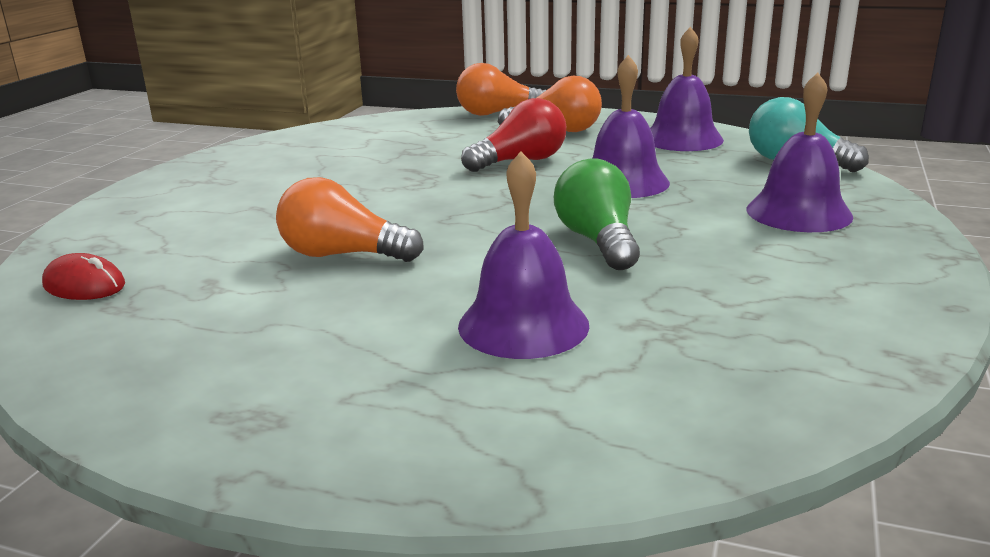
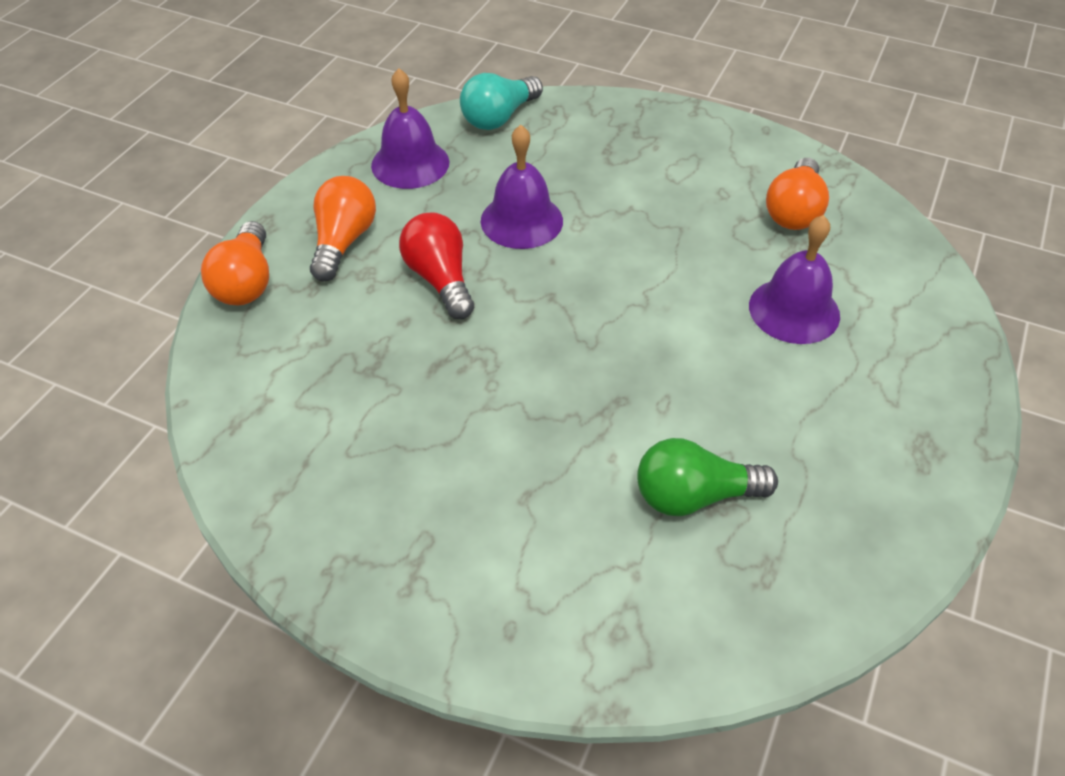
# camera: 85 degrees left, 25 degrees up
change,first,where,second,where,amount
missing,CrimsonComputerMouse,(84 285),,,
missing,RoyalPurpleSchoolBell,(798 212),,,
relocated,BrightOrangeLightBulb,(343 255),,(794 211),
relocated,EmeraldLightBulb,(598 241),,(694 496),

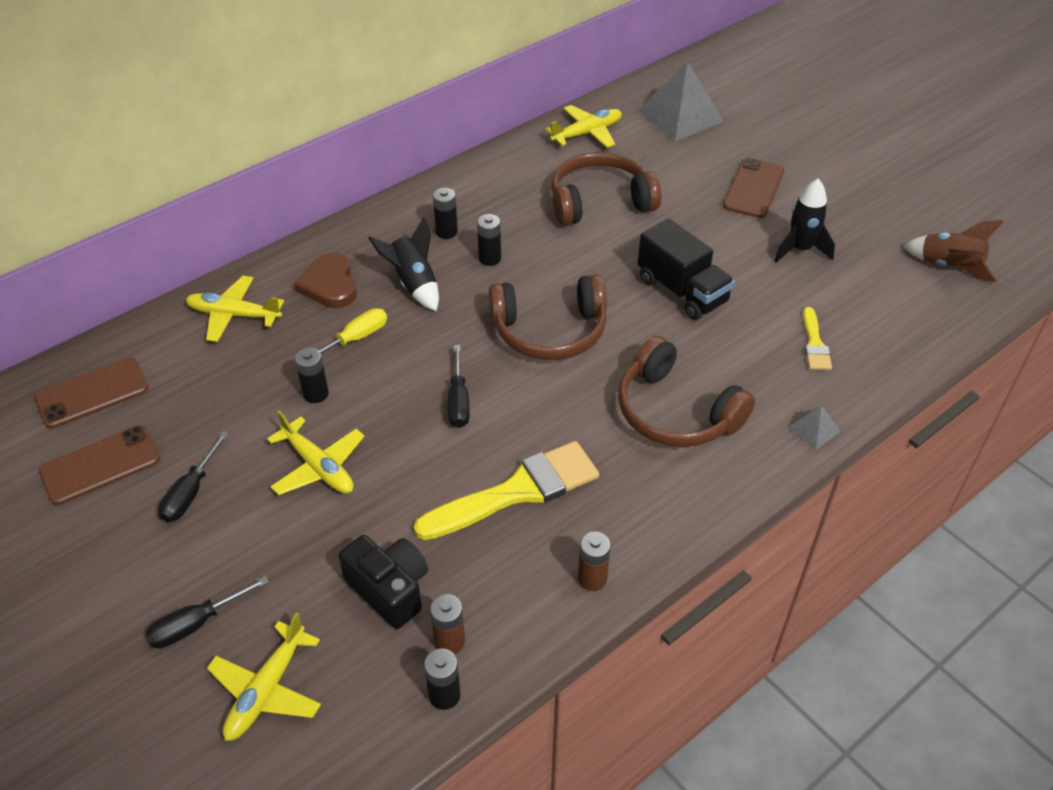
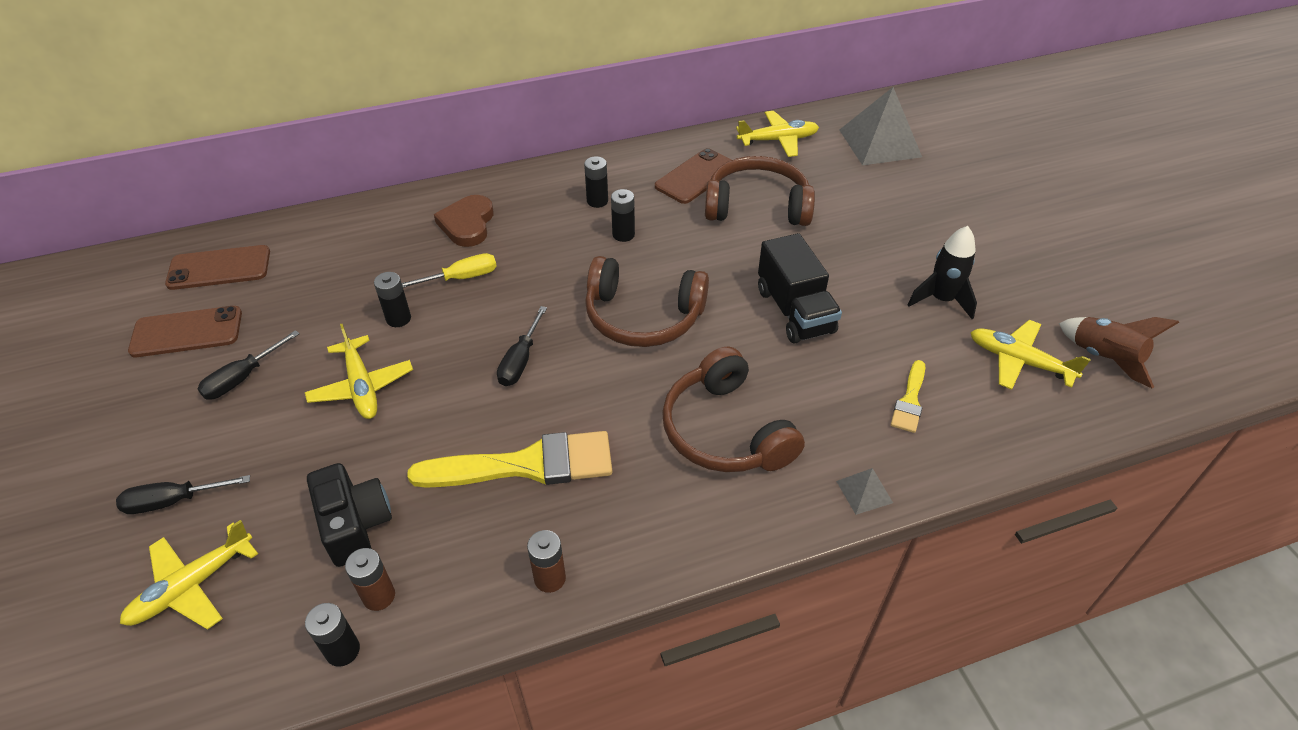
# camera: 20 degrees right, 0 degrees up
change,first,where,second,where,amount
missing,JetBlackToyRocket,(414 284),,,
relocated,BrightYellowPlane,(234 315),,(1018 361),
relocated,BrownMobilePhone,(753 188),,(696 177),

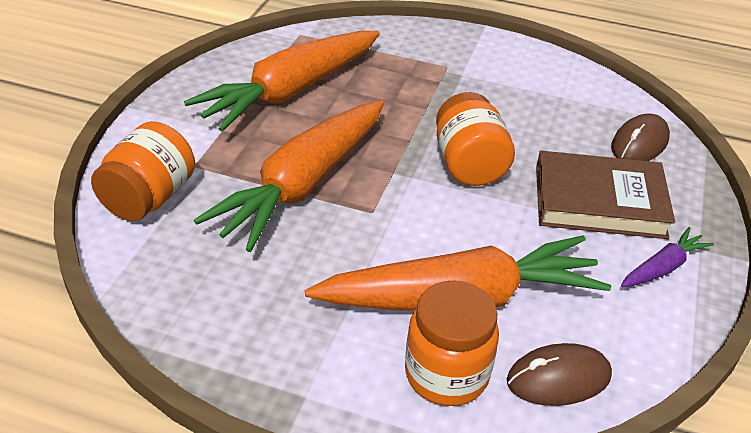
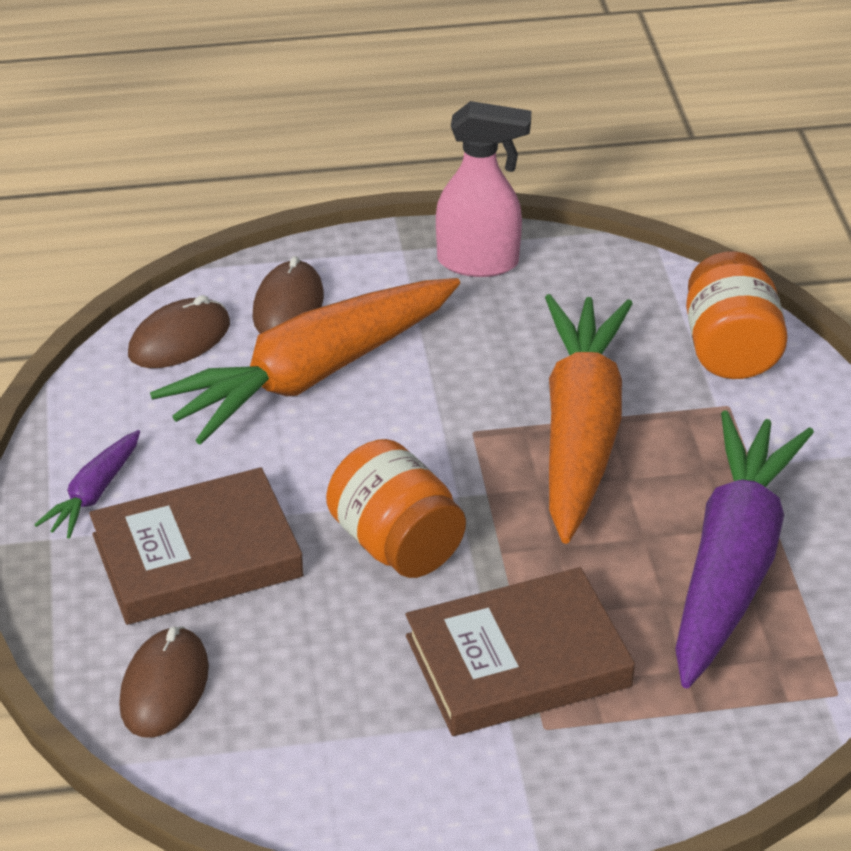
# camera: 155 degrees right, 0 degrees up
change,first,where,second,where,amount
appeared,,,BrownHardcover,(517 661),
appeared,,,RosySprayCleaner,(479 262),
exchanged,BrightOrangeJamJar,(446 374),BrownComputerMouse,(288 306),
colour,BrightOrangeCarrot,(290 91),RoyalPurpleCarrot,(731 564),

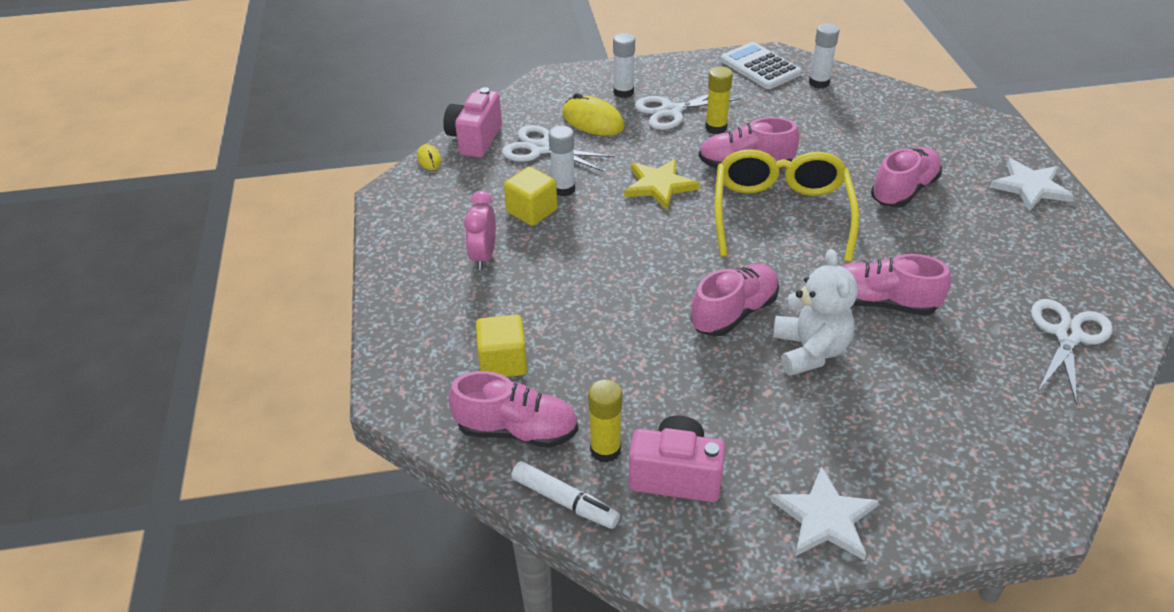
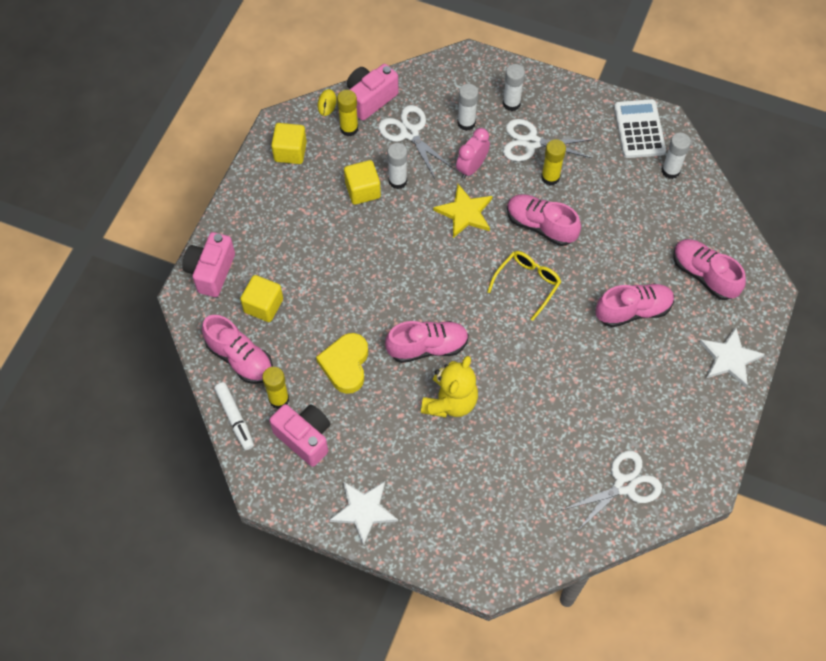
# camera: 30 degrees right, 20 degrees up
change,first,where,second,where,amount
appeared,,,RosyCompactCamera,(211 272),
appeared,,,BrightYellowCube,(290 152),
appeared,,,BrightYellowHeartShape,(345 365),
appeared,,,BrightYellowGlueStick,(349 129),
relocated,RosyBedsideClock,(483 256),,(471 167),
relocated,RosyShoe,(880 303),,(704 275),
exchanged,BrightYellowComputerMouse,(593 121),PureWhiteGlueStick,(466 123),
colour,PureWhiteStuffedBear,(809 351),BrightYellowStuffedBear,(450 401),
size,BrightYellowEyeglasses,(780 213),,(527 283),x0.56

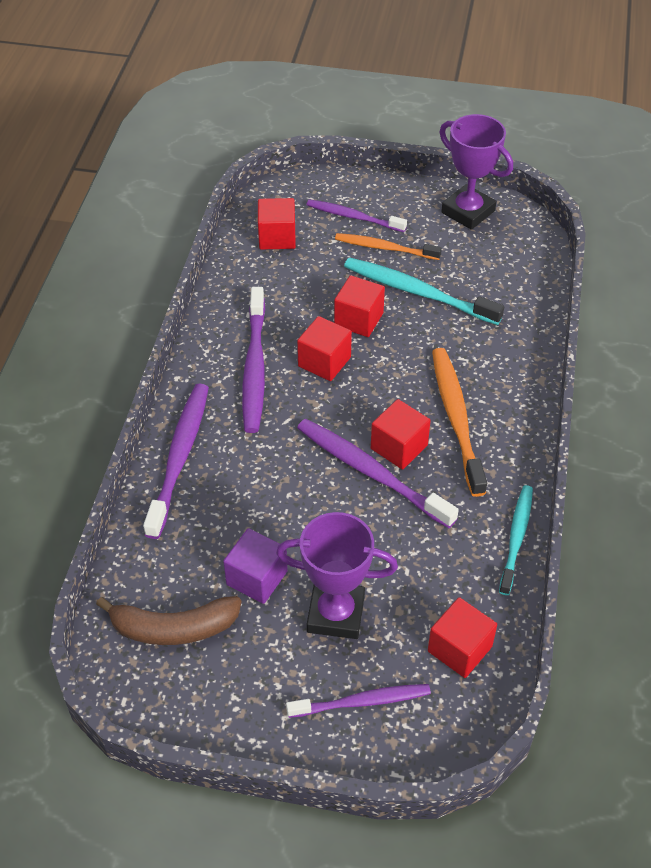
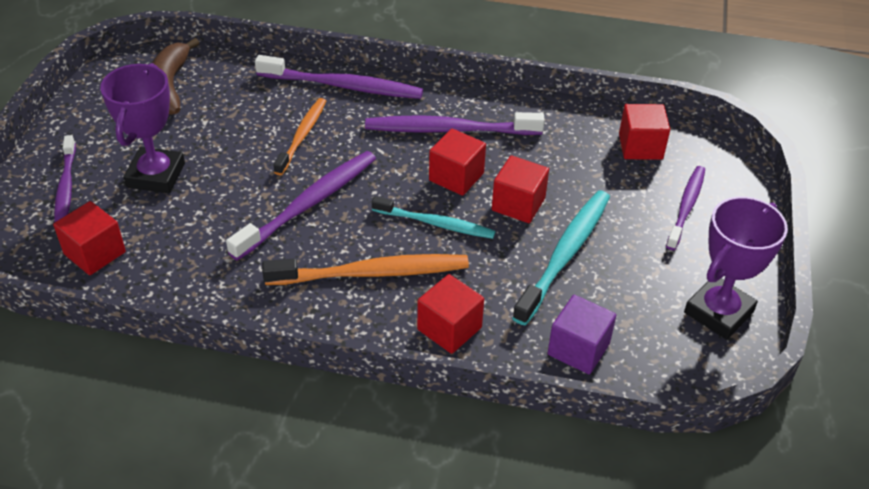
# camera: 90 degrees right, 5 degrees down
change,first,where,second,where,amount
relocated,RoyalPurpleCube,(257 578),,(578 349),
relocated,BrightOrangeDentalBrush,(384 248),,(302 135),
relocated,CrimsonCube,(399 447),,(449 328),
relocated,TealDentalBrush,(516 537),,(436 224),

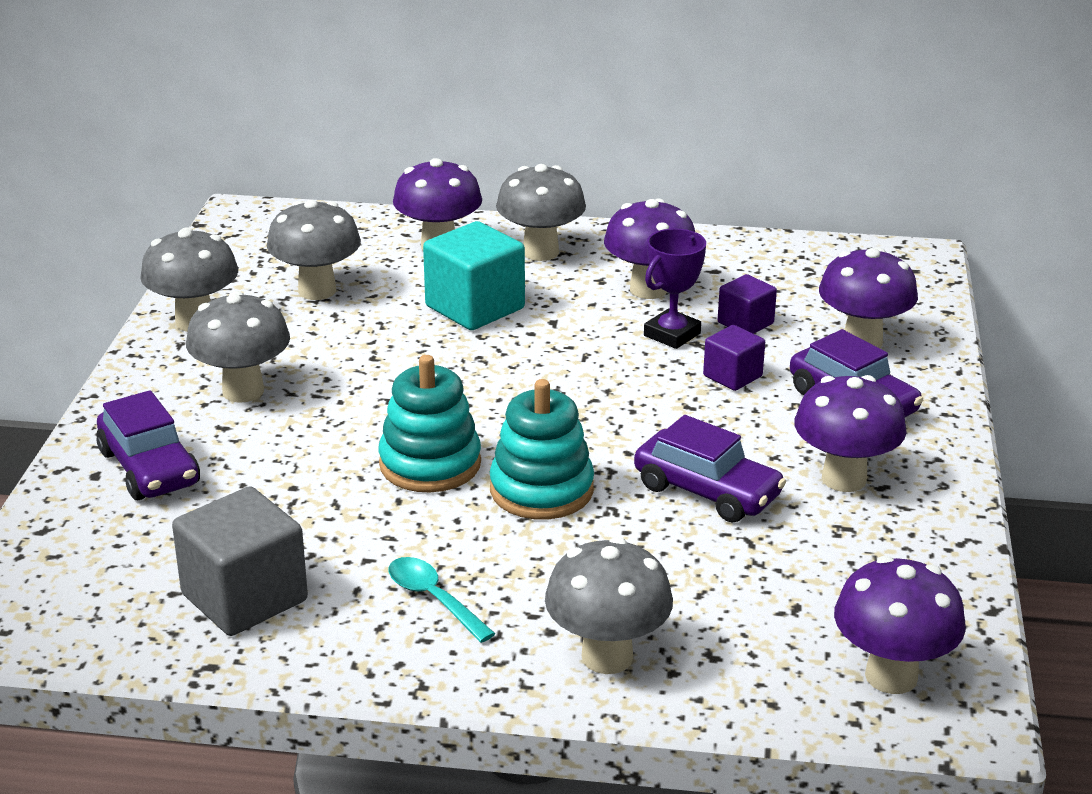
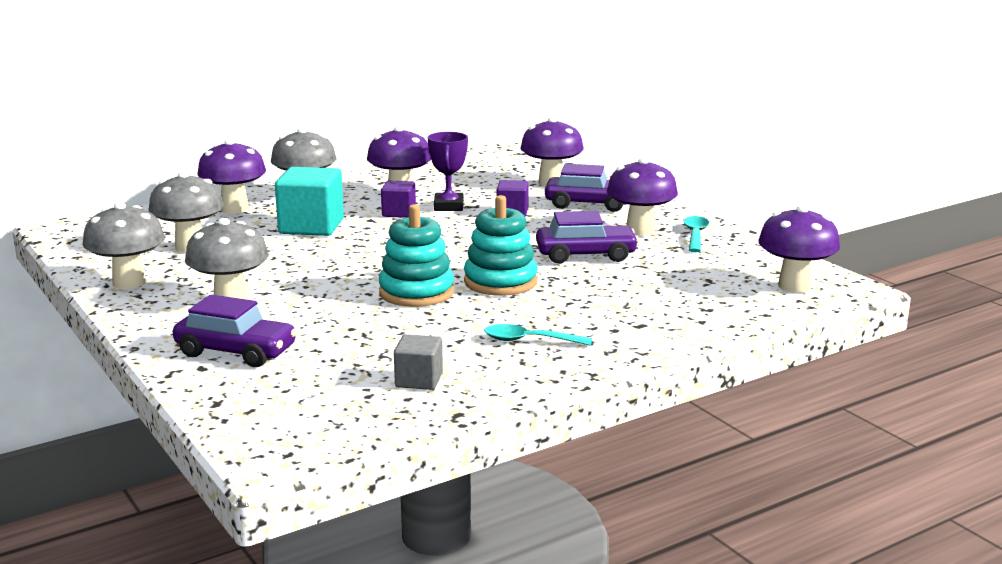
# camera: 40 degrees left, 10 degrees down
change,first,where,second,where,amount
missing,GreyFungus,(607 657),,,
appeared,,,TealTablespoon,(695 235),
relocated,RoyalPurpleCube,(745 323),,(399 213),
size,GreyCube,(244 597),,(419 380),x0.56

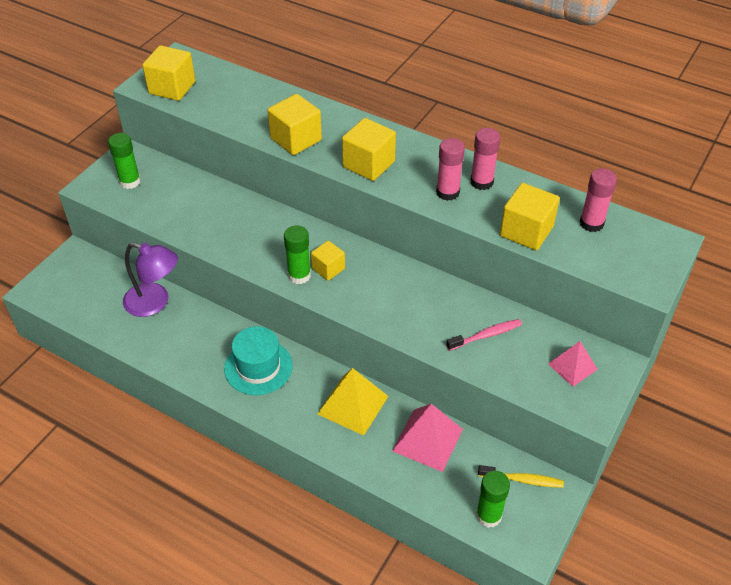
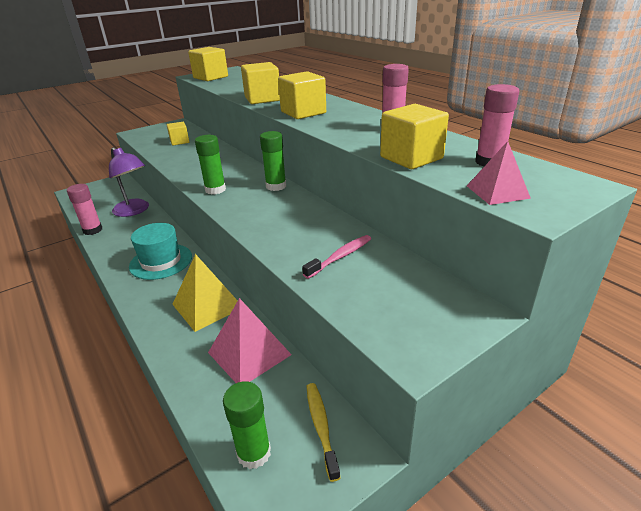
# camera: 25 degrees right, 15 degrees down
change,first,where,second,where,amount
relocated,EmeraldGlueStick,(130 181),,(276 186),
relocated,BrightYellowCube,(328 269),,(179 141),
relocated,RosyGlueStick,(447 192),,(93 230),
relocated,RosyPyramid,(572 366),,(497 192),
spun,RosyDentalBrush,(486 335),,(340 256),45 degrees counterclockwise
spun,BrightYellowDentalBrush,(522 480),,(321 427),135 degrees counterclockwise

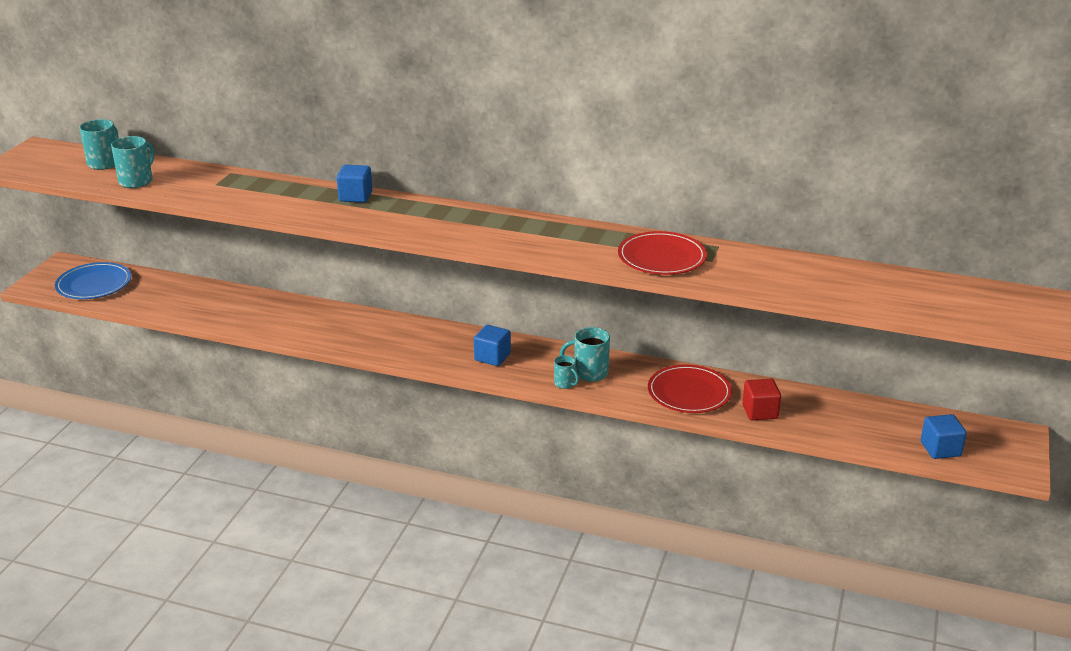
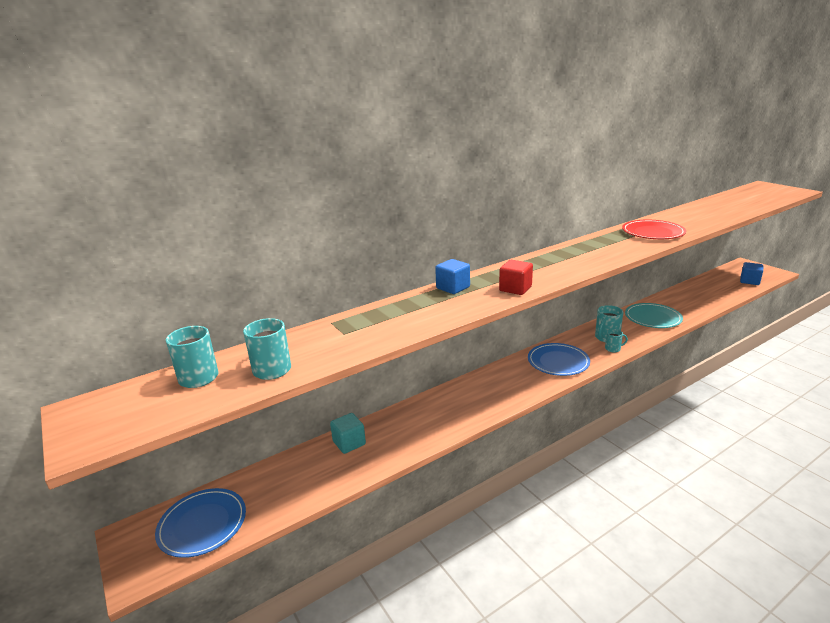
# camera: 50 degrees left, 5 degrees down
change,first,where,second,where,amount
appeared,,,TealCube,(349 443),
relocated,CrimsonCube,(760 412),,(515 289),
exchanged,CobaltCube,(492 357),CobaltDinnerPlate,(558 362),
colour,CrimsonDinnerPlate,(689 392),TealDinnerPlate,(653 318),

